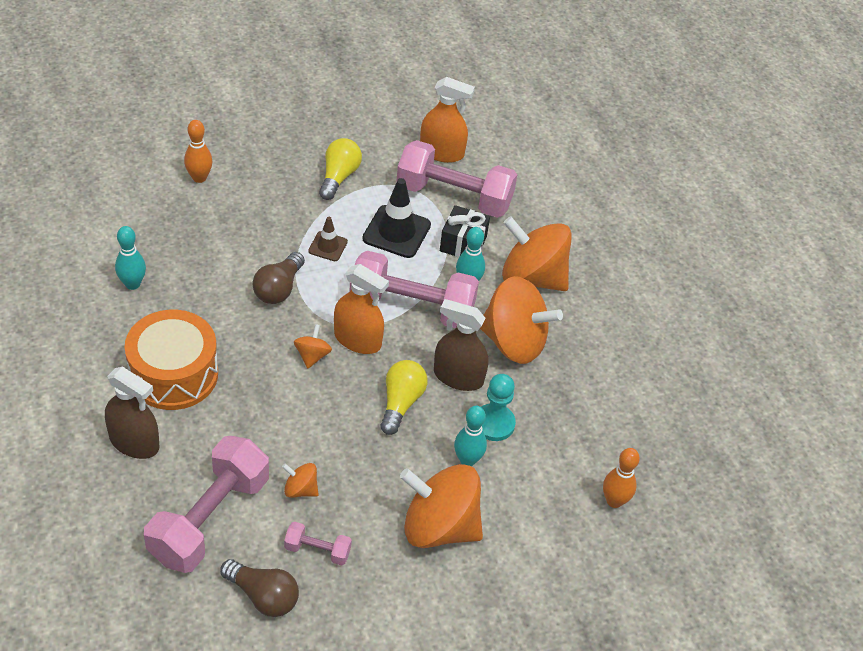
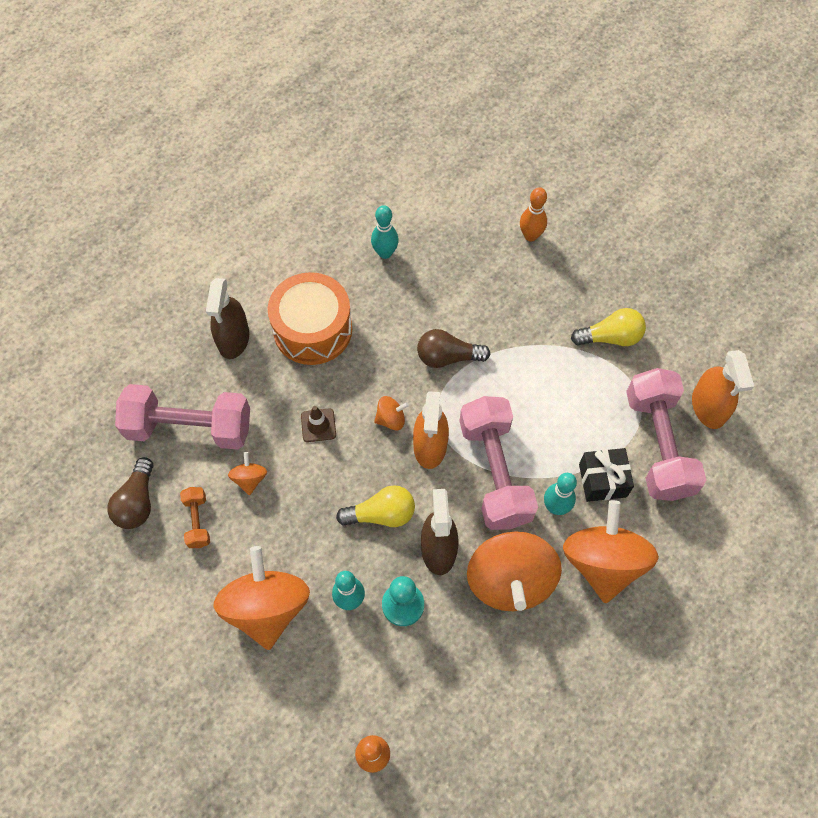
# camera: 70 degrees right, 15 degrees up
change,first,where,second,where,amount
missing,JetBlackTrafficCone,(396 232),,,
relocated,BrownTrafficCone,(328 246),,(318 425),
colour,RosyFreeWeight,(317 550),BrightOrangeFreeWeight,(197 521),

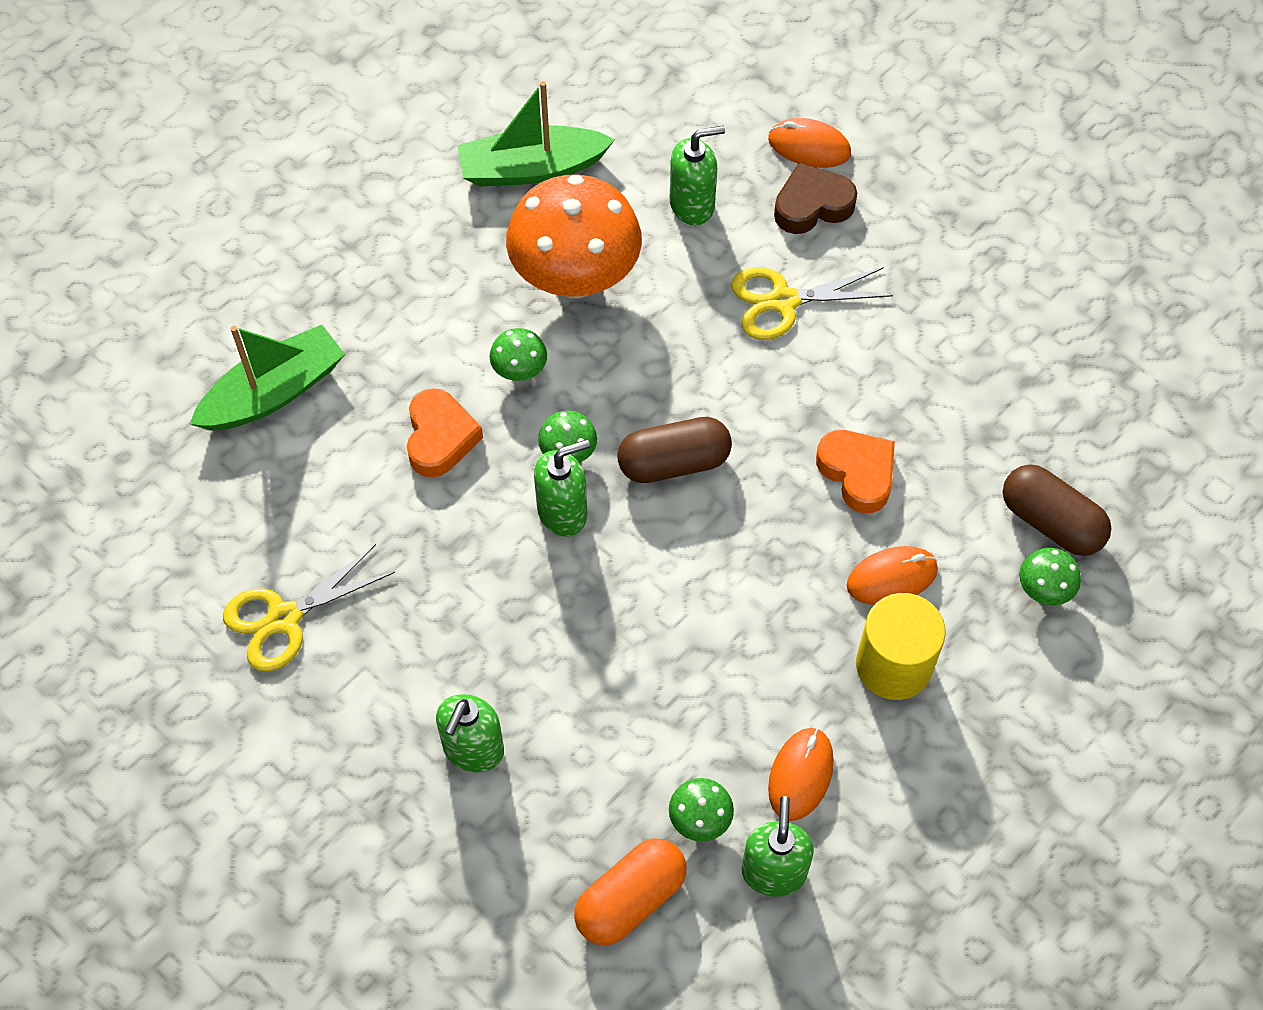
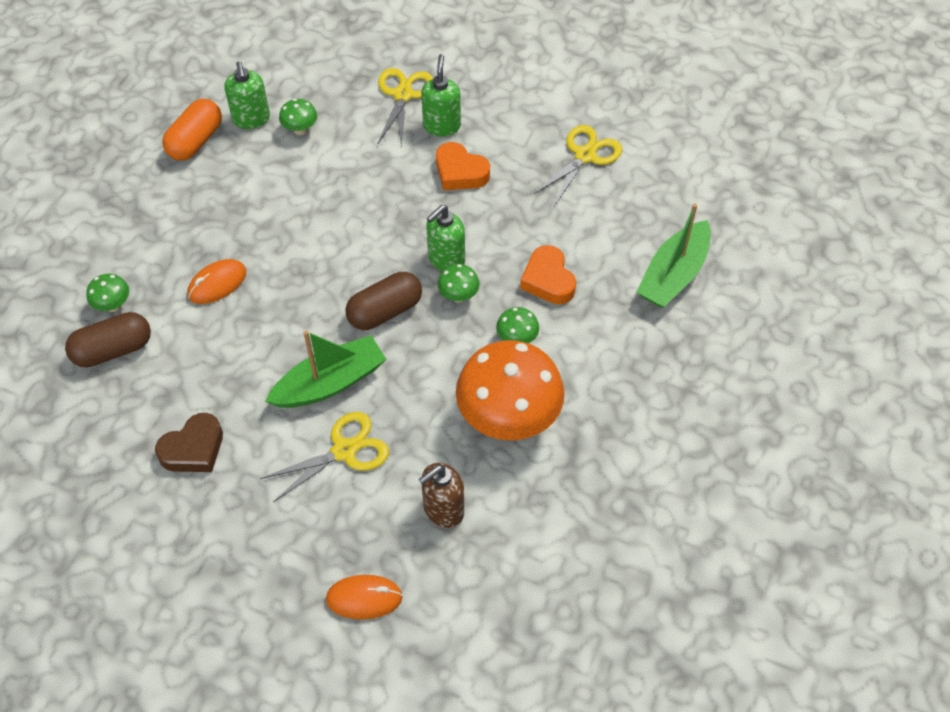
# camera: 160 degrees right, 5 degrees down
change,first,where,second,where,amount
missing,BrightOrangeComputerMouse,(800 775),,,
missing,BrightYellowCylinder,(893 665),,,
appeared,,,BrightYellowPairOfScissors,(403 95),
relocated,EmeraldSailboat,(532 168),,(330 383),
relocated,BrightOrangePillShape,(630 899),,(196 141),
relocated,BrownHeartShape,(812 205),,(193 449),
relocated,BrightOrangeHeartShape,(857 473),,(460 172),
colour,EmeraldPumpBottle,(692 205),BrownPumpBottle,(443 510),
spun,BrownPillShape,(1051 522),,(113 350),45 degrees counterclockwise

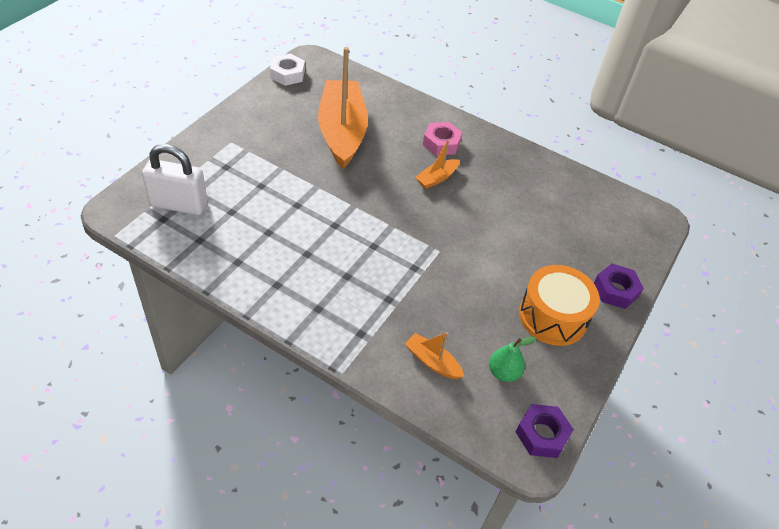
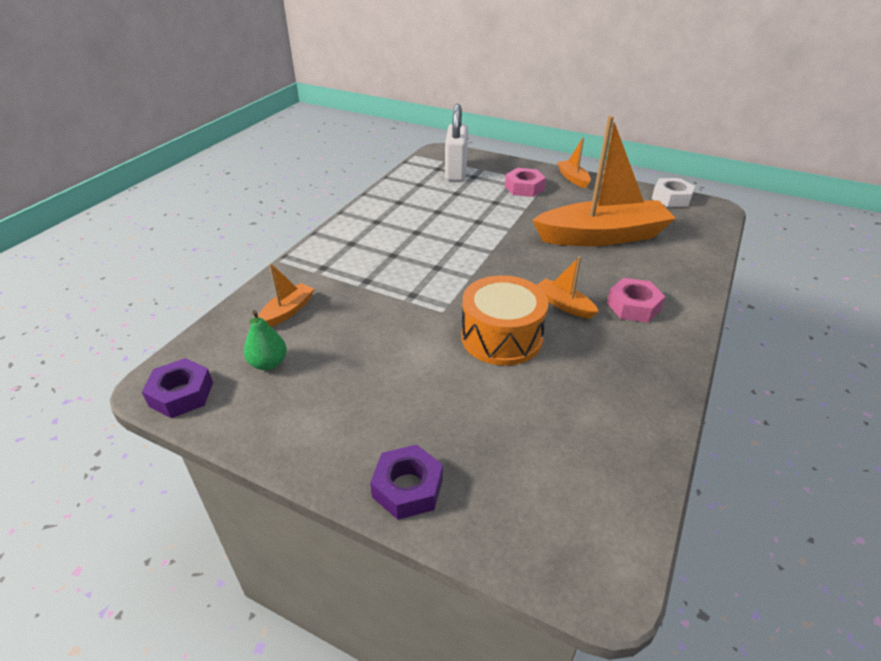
# camera: 90 degrees right, 10 degrees down
change,first,where,second,where,amount
appeared,,,RosyHexagonNut,(524 188),
appeared,,,BrightOrangeSailboat,(573 178),
relocated,BrightOrangeDrum,(553 316),,(501 337),

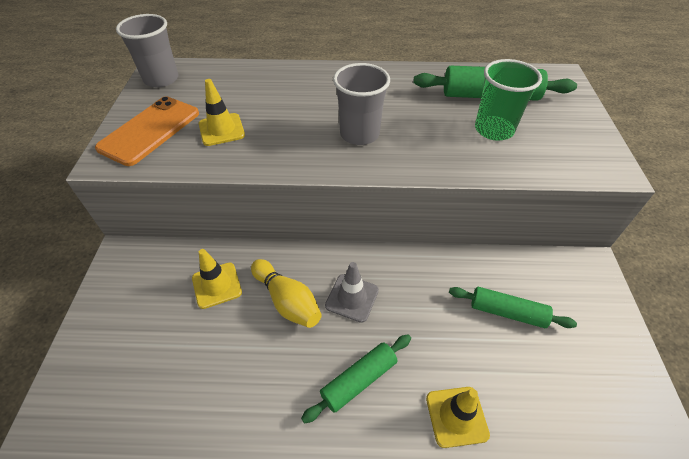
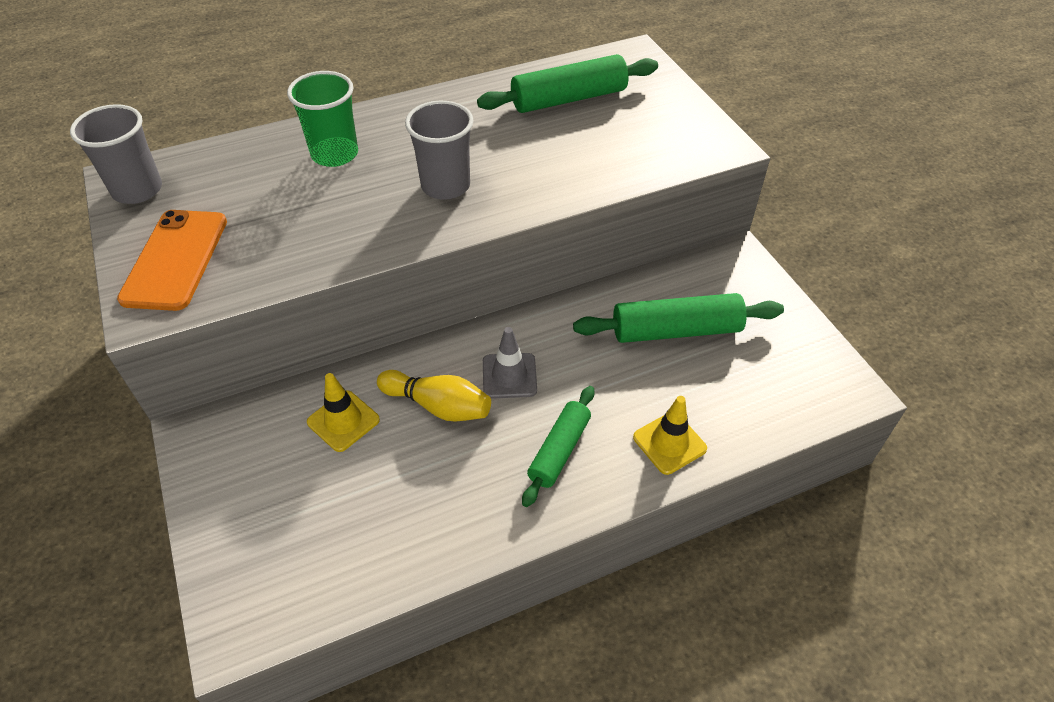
# camera: 25 degrees left, 0 degrees up
change,first,where,second,where,amount
missing,BrightYellowTrafficCone,(221 130),,,
relocated,EmeraldTumbler,(494 130),,(335 154),
size,EmeraldDoughRoller,(507 312),,(676 330),x1.54

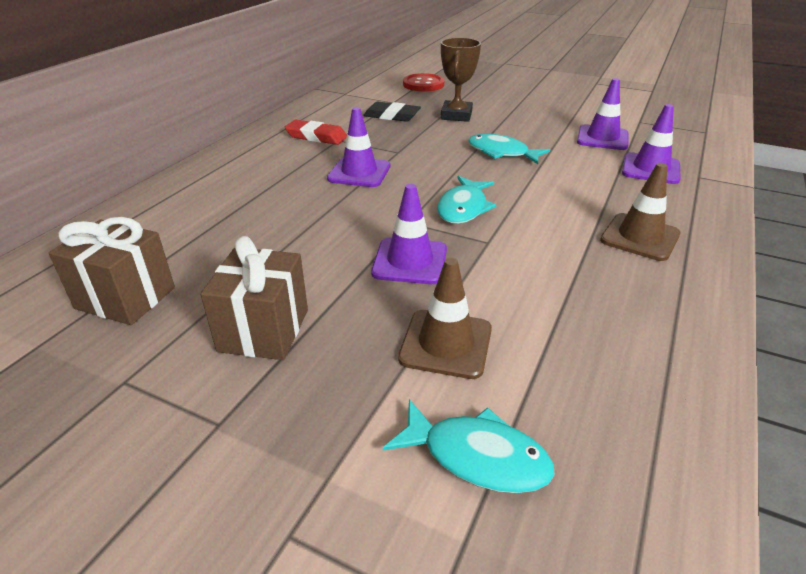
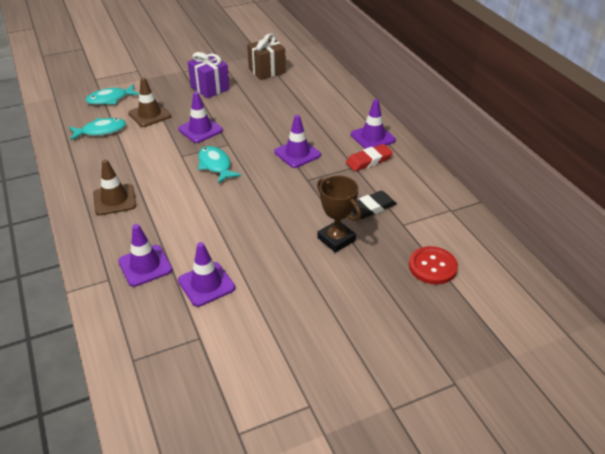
# camera: 130 degrees right, 5 degrees up
change,first,where,second,where,amount
appeared,,,RoyalPurpleTrafficCone,(372 137),
relocated,TealFish,(501 153),,(101 131),
colour,BrownPresent,(264 330),RoyalPurplePresent,(210 88),

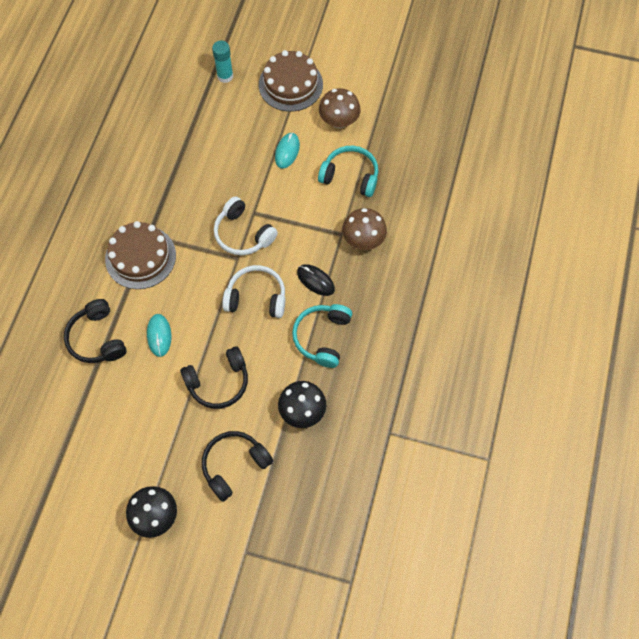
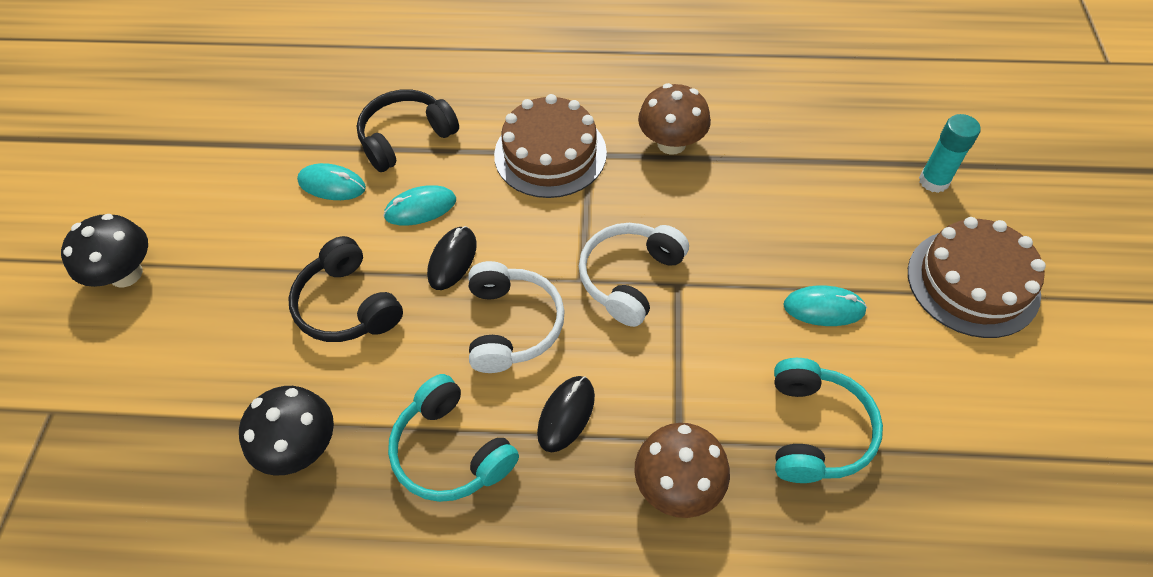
# camera: 80 degrees right, 10 degrees down
change,first,where,second,where,amount
missing,JetBlackHeadset,(234 465),,,
appeared,,,TealComputerMouse,(332 185),
appeared,,,JetBlackComputerMouse,(452 260),
relocated,BrownFungus,(339 121),,(671 143),
spun,TealHeadset,(322 337),,(451 451),135 degrees counterclockwise

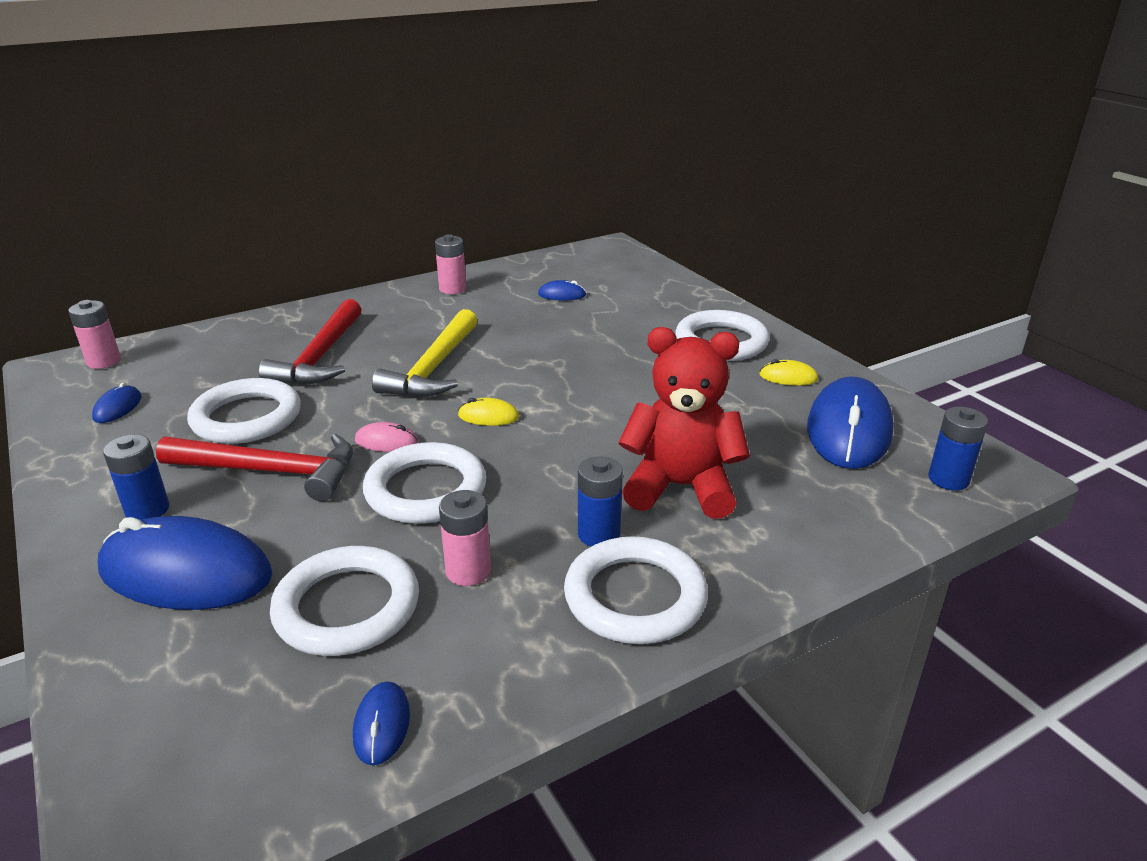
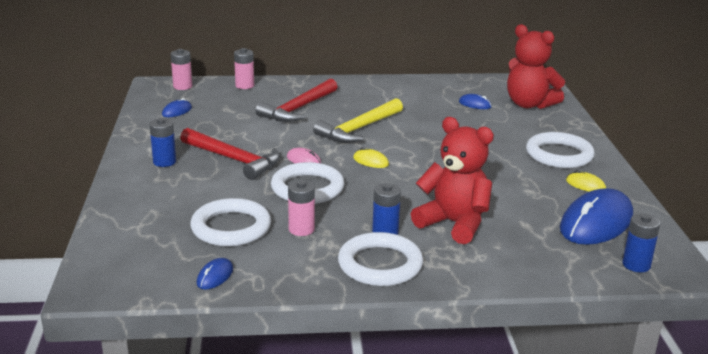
# camera: 25 degrees right, 5 degrees down
change,first,where,second,where,amount
missing,CobaltComputerMouse,(186 572),,,
missing,PureWhiteTorus,(246 417),,,
appeared,,,CrimsonStuffedBear,(529 104),
relocated,RosyPowerCell,(452 289),,(244 86),

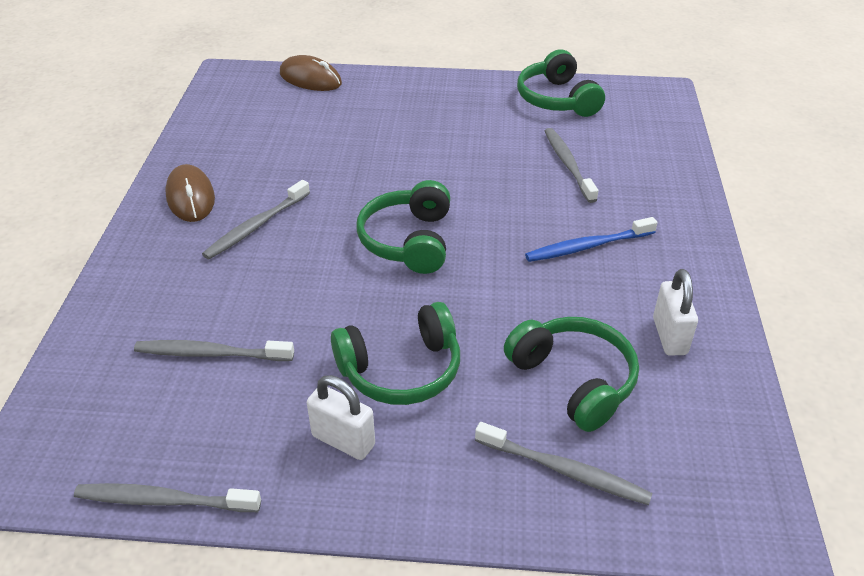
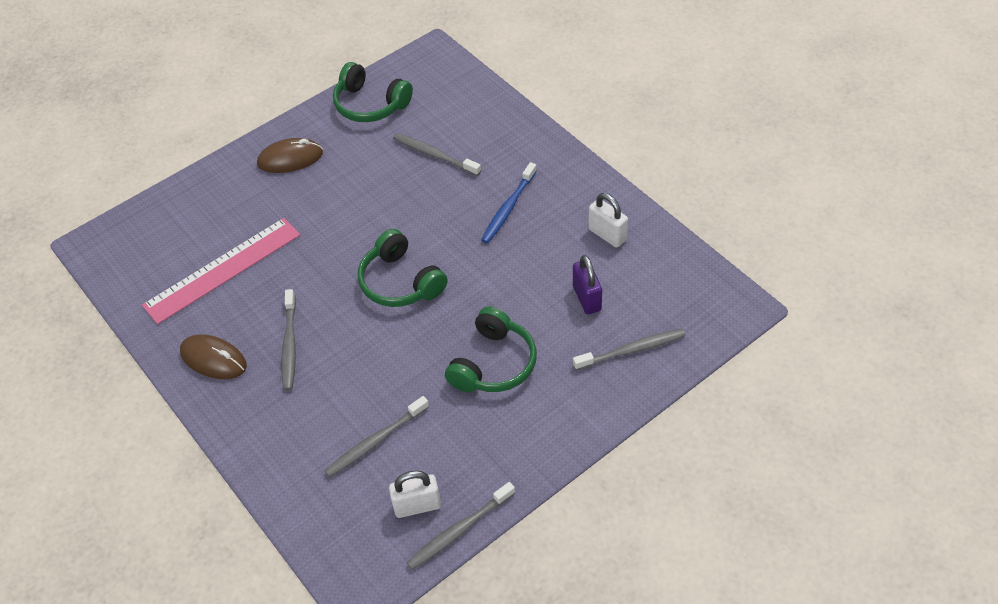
# camera: 40 degrees left, 10 degrees up
change,first,where,second,where,amount
appeared,,,RosyMeasuringStick,(223 270),
relocated,BrownComputerMouse,(310 79),,(290 159),
relocated,PureWhiteLock,(343 440),,(417 506),
exchanged,EmeraldHeadset,(573 380),RoyalPurpleLock,(586 298),

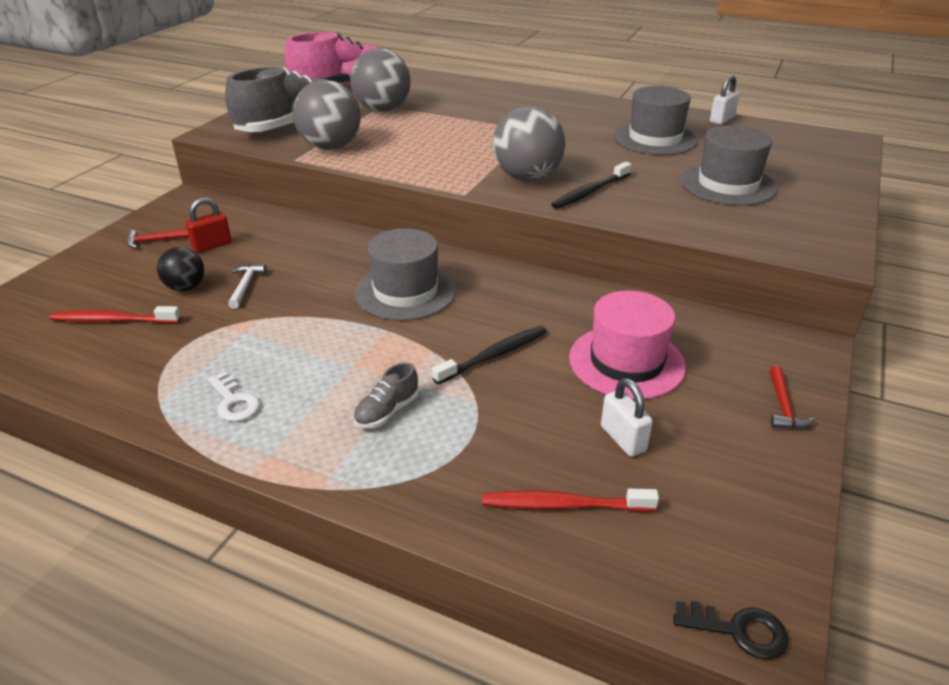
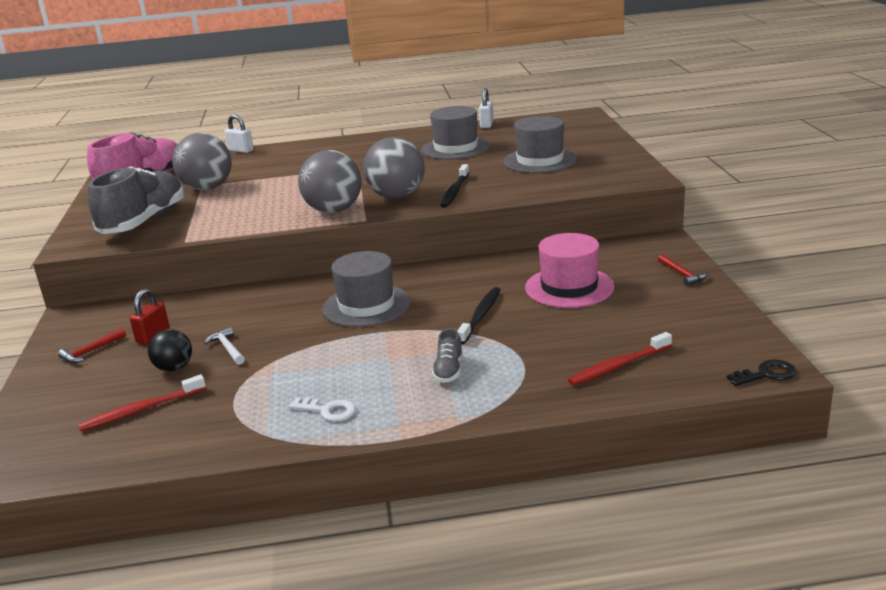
# camera: 30 degrees left, 10 degrees down
change,first,where,second,where,amount
relocated,GreySphere,(330 147),,(334 210),
relocated,PureWhiteLock,(623 439),,(241 150),

